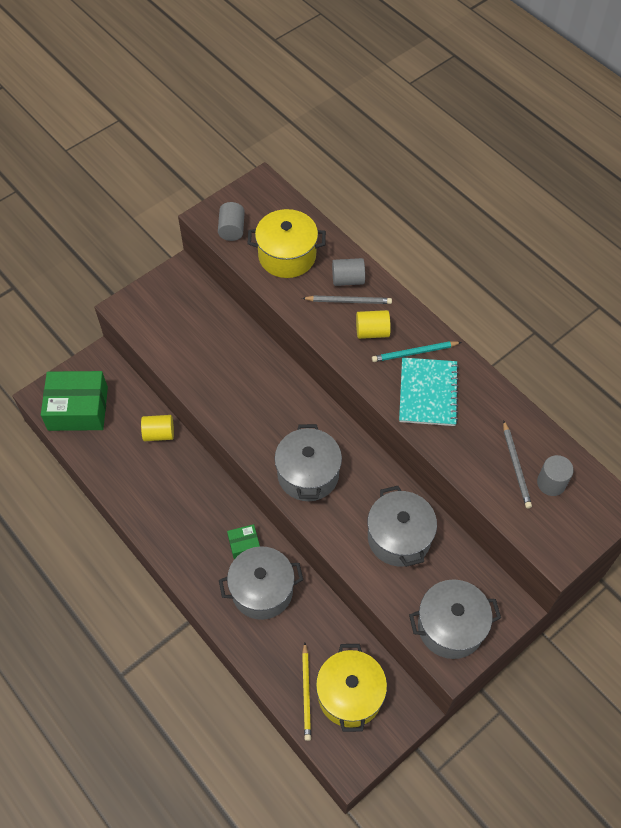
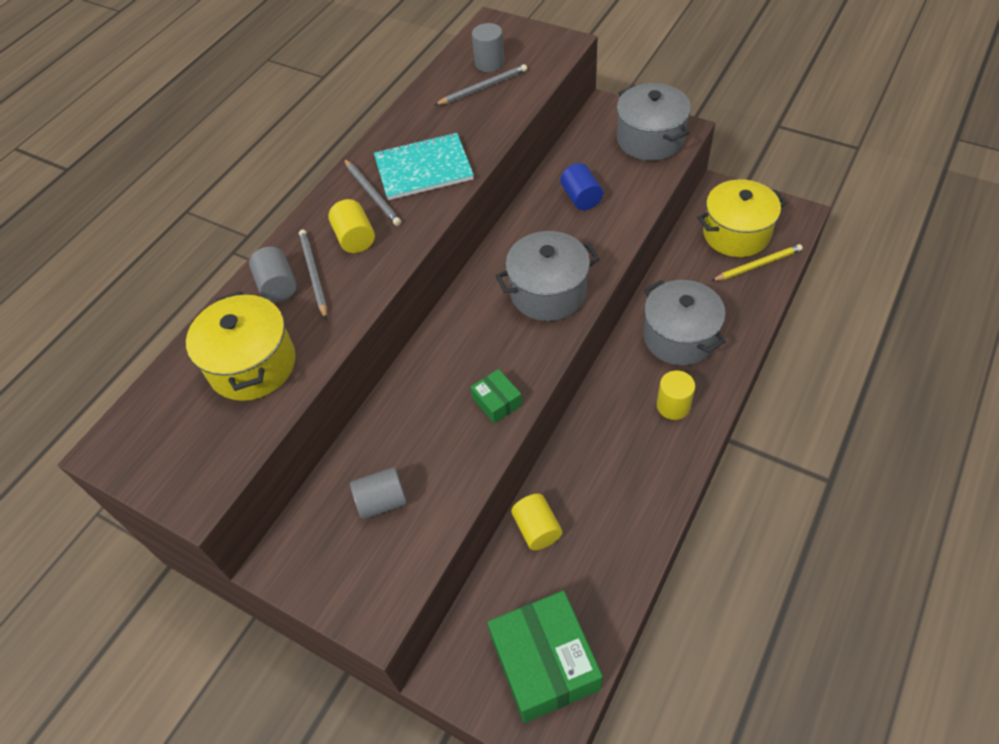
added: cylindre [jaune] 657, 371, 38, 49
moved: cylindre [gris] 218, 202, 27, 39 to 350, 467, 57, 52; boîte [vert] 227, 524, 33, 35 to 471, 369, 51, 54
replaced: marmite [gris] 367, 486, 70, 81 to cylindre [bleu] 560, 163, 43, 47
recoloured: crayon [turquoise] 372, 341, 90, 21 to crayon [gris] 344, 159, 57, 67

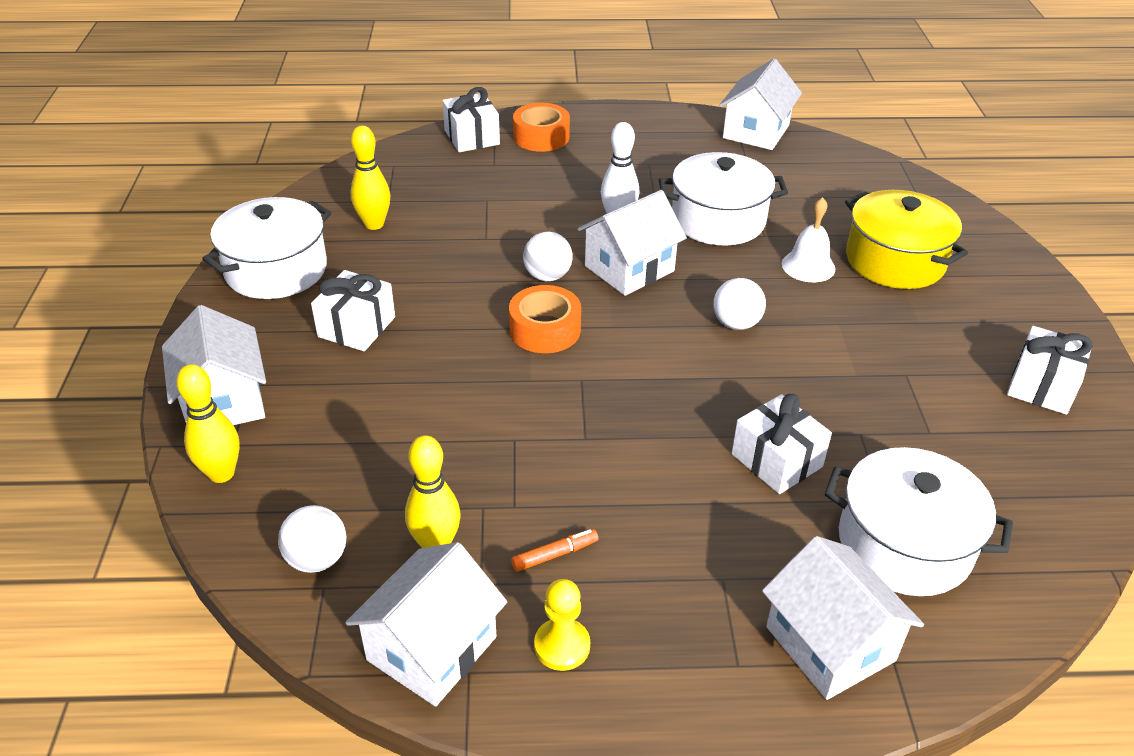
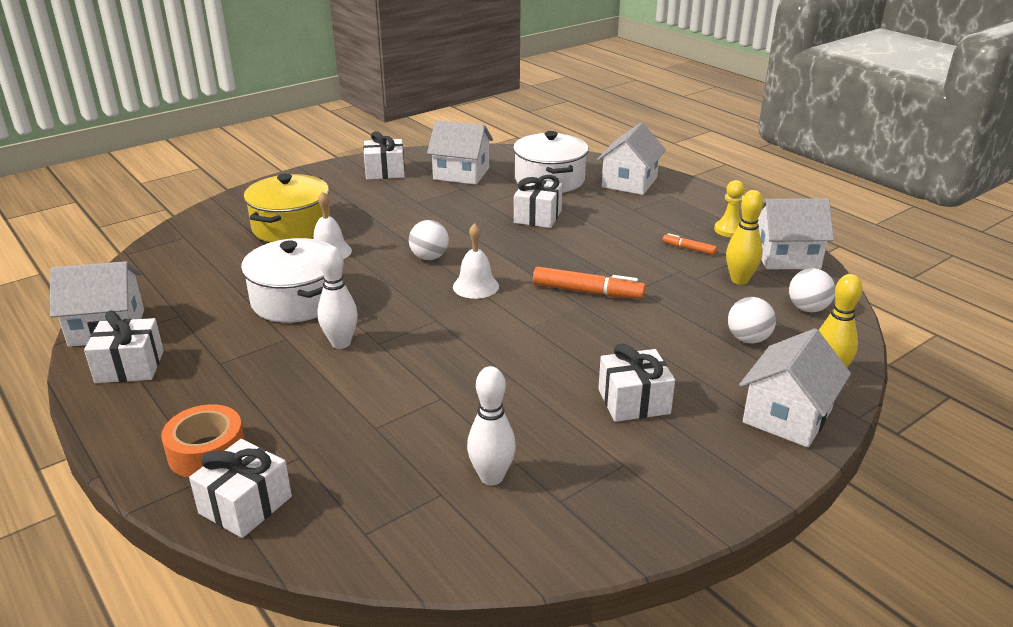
removed: marmite [blanc] 202, 197, 129, 102; ruban adhésif [orange] 509, 285, 72, 68
added: cadeau [blanc] 84, 310, 80, 73; cloche [blanc] 453, 223, 46, 76; feutre [orange] 533, 267, 113, 32
moved: balle [blanc] 523, 232, 50, 49 to 728, 297, 48, 47; maison [blanc] 578, 190, 109, 106 to 427, 120, 66, 65
recoloured: quille [jaune] 351, 126, 39, 104 to quille [blanc] 467, 366, 49, 119

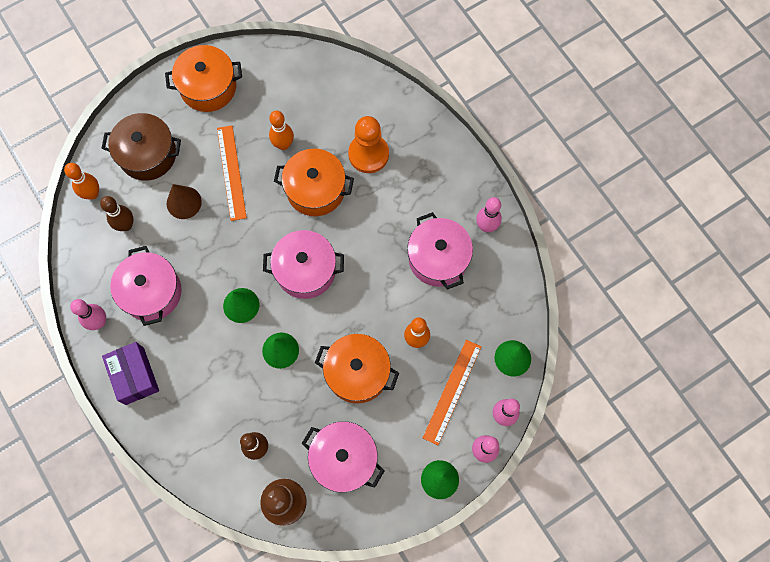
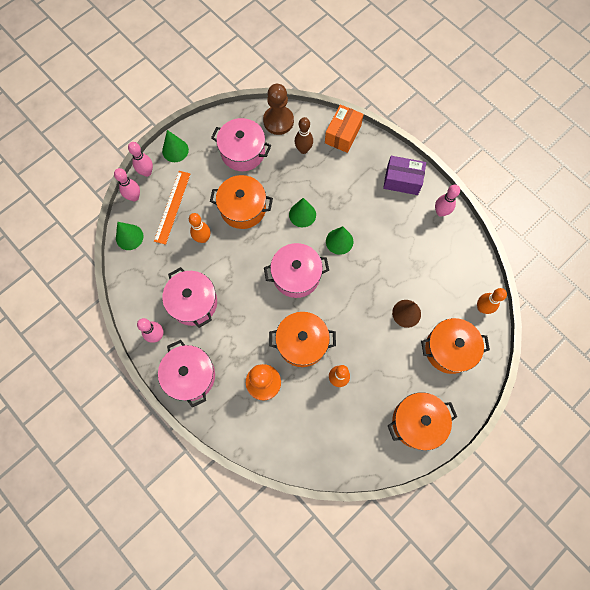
removed: quille [marron] 100, 196, 34, 35; règle [orange] 217, 125, 30, 96
added: boîte [orange] 325, 105, 39, 48
moved: marmite [rose] 110, 246, 72, 80 to 158, 340, 57, 67
recoloured: marmite [marron] 101, 113, 80, 67 to marmite [orange] 421, 318, 69, 56
turned: boîte [violet] 102, 342, 57, 63 = 383, 156, 43, 39 45 degrees counterclockwise

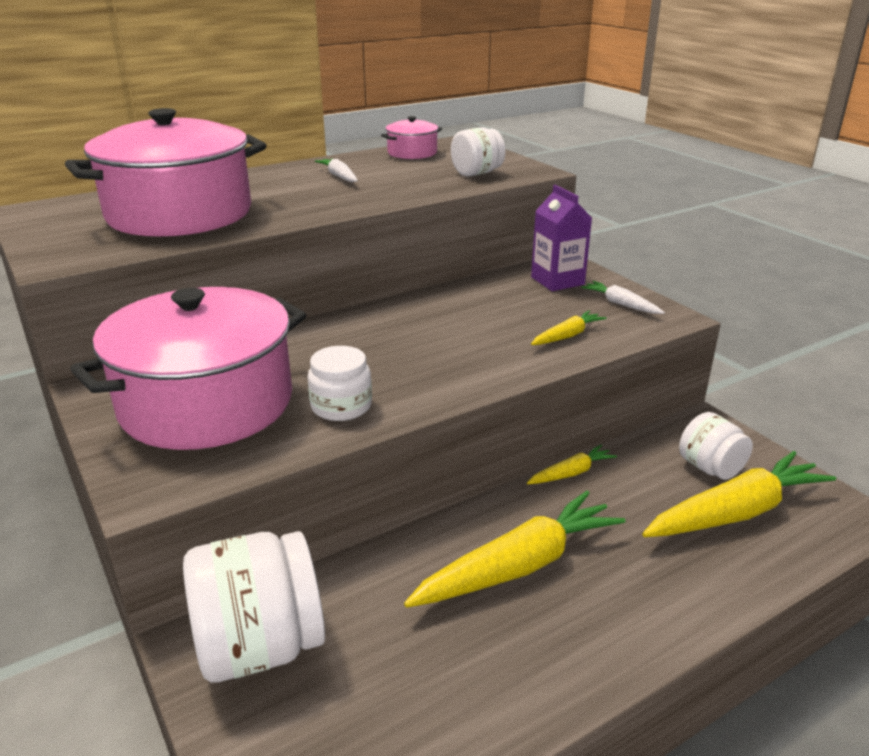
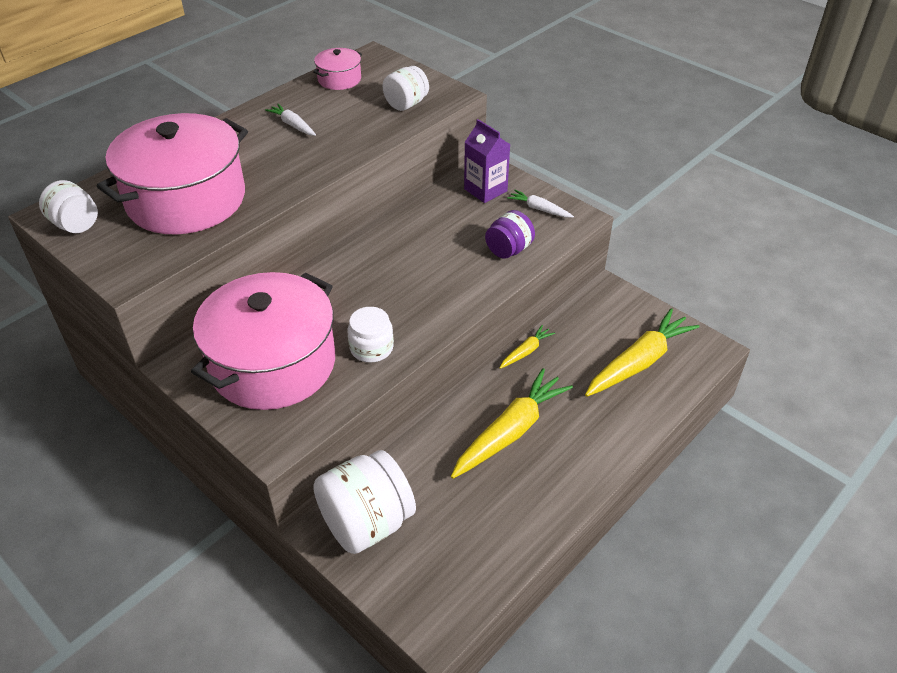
moved: bocal [blanc] 679, 412, 74, 68 to 39, 180, 59, 53
replaced: carotte [jaune] 531, 310, 76, 35 to bocal [violet] 485, 210, 50, 49

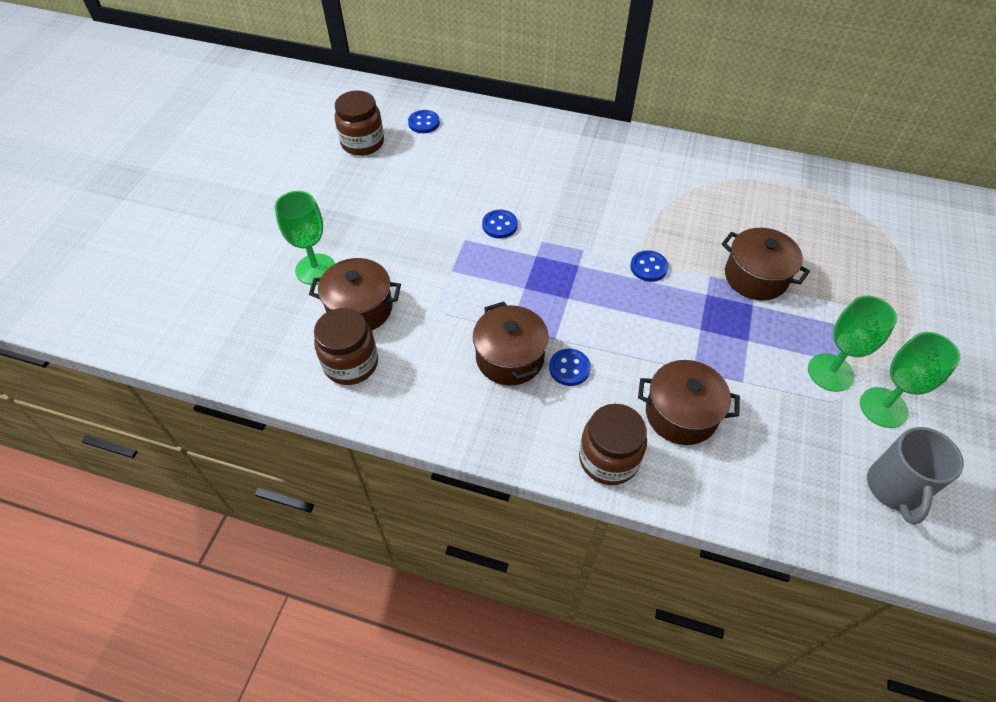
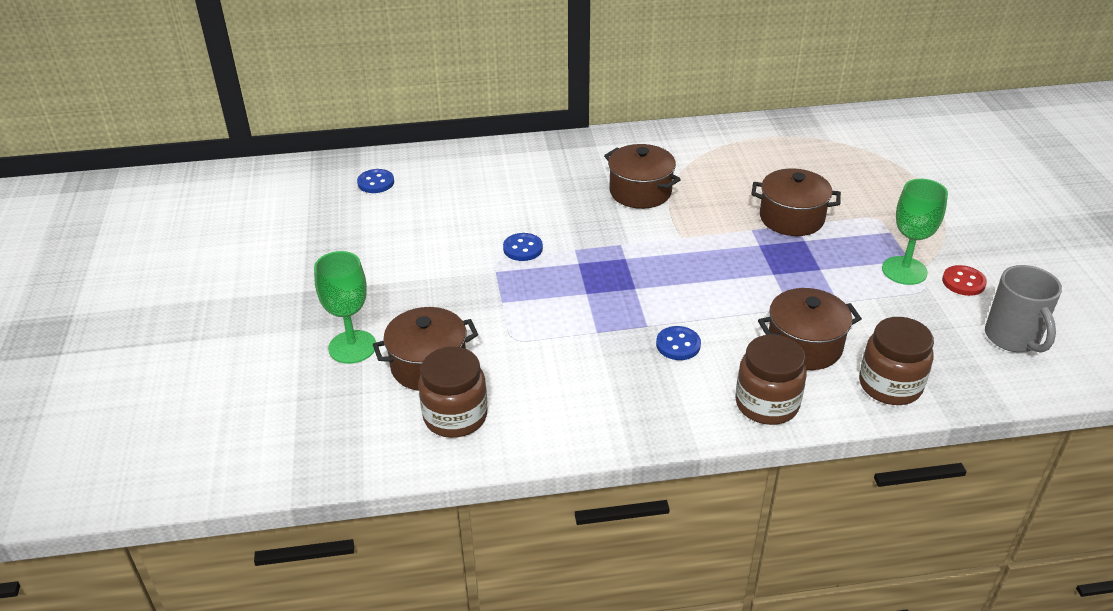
removed: bouton [bleu] 630, 250, 38, 32
moved: bocal [marron] 335, 91, 49, 65 to 859, 317, 75, 88; marmite [marron] 473, 302, 76, 84 to 604, 144, 77, 65
replaced: verre à pied [vert] 860, 332, 100, 96 to bouton [rouge] 942, 265, 45, 31

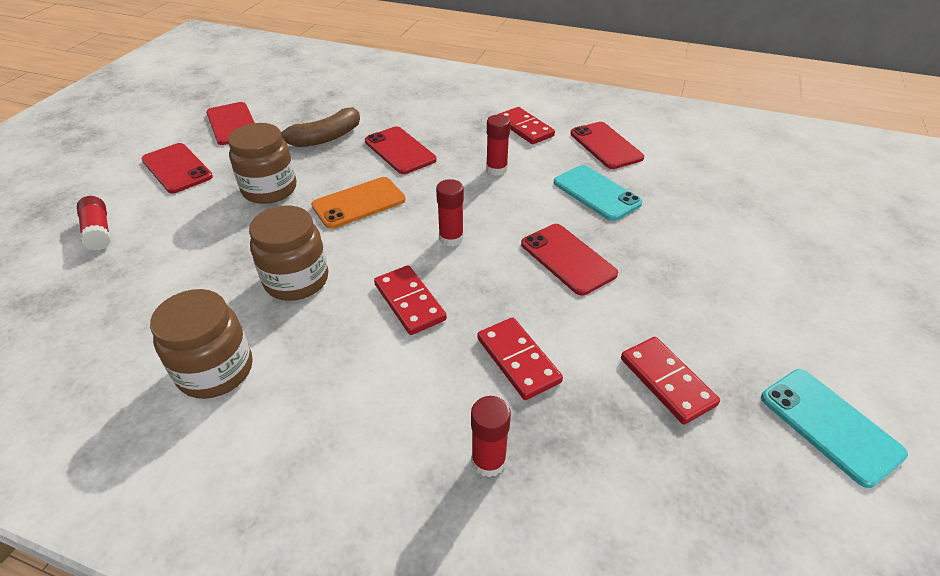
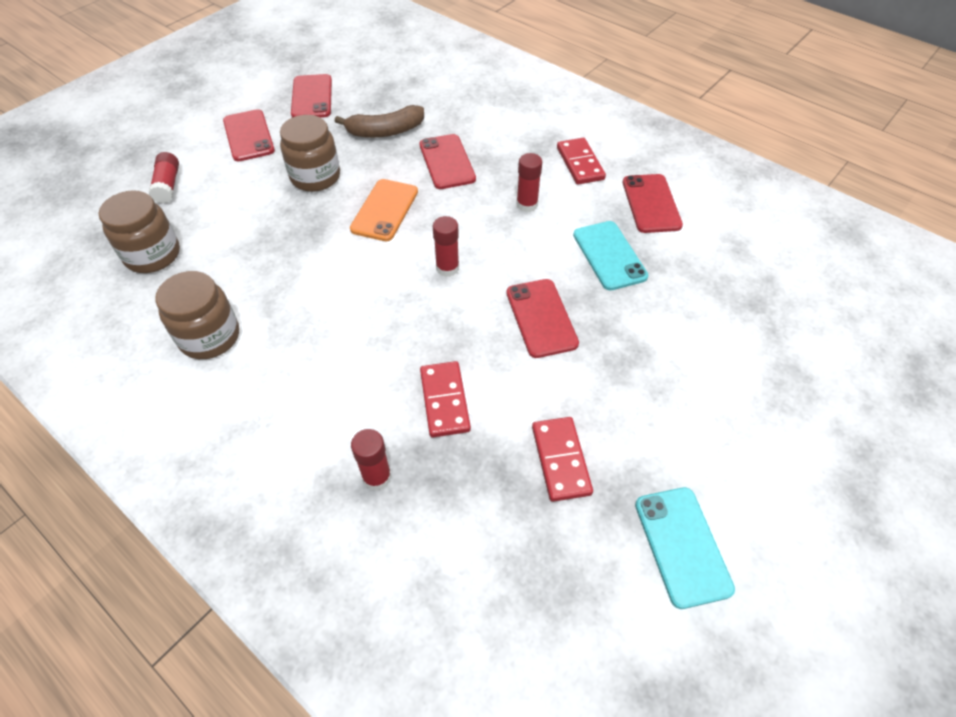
removed: domino [rouge] 374, 265, 73, 70
moved: bocal [marron] 249, 206, 79, 95 to 99, 190, 81, 83
turned: téléphone [orange] 311, 177, 95, 52 = 350, 179, 68, 62 60 degrees counterclockwise

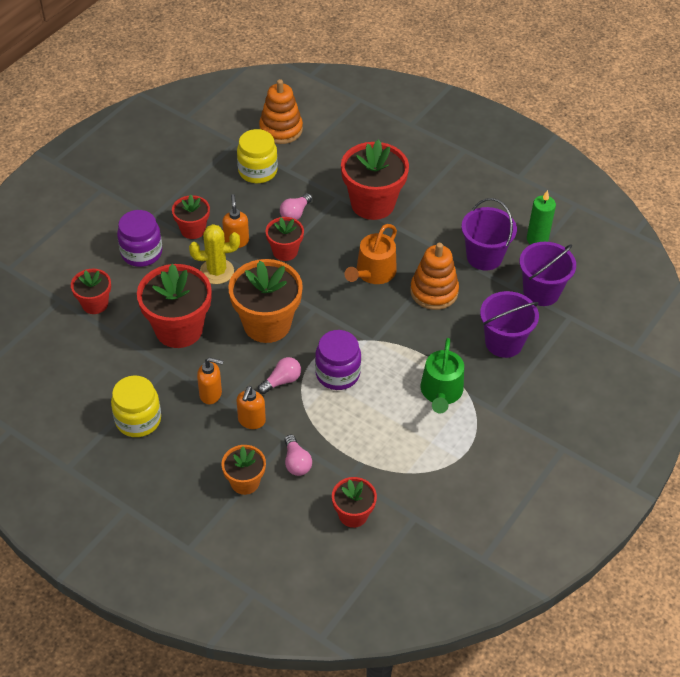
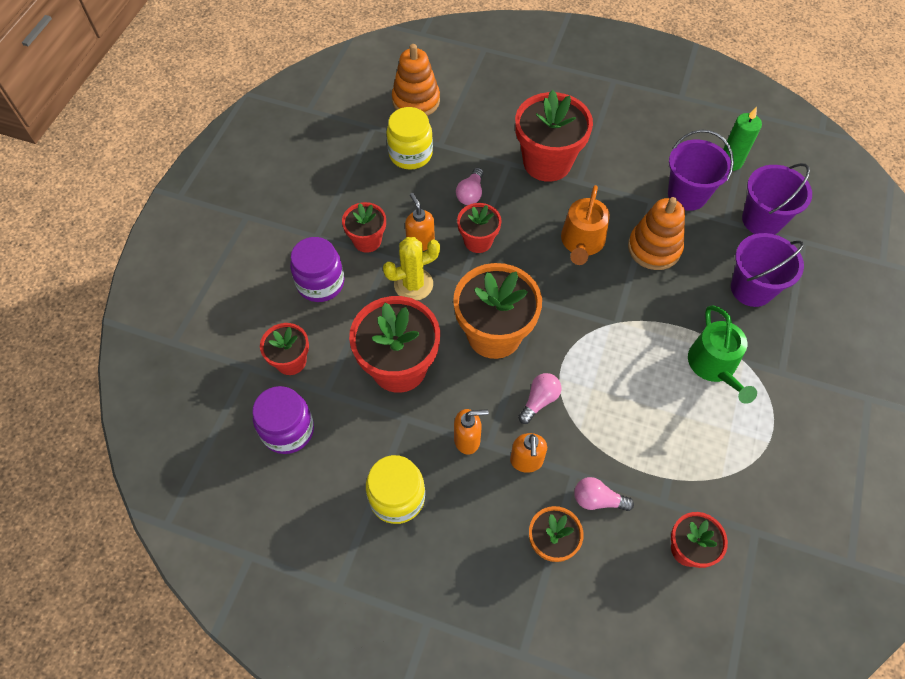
moved: bocal [violet] 315, 330, 46, 60 to 252, 386, 62, 68
turned: ampoule [rose] 284, 435, 28, 41 = 574, 477, 60, 34 135 degrees clockwise

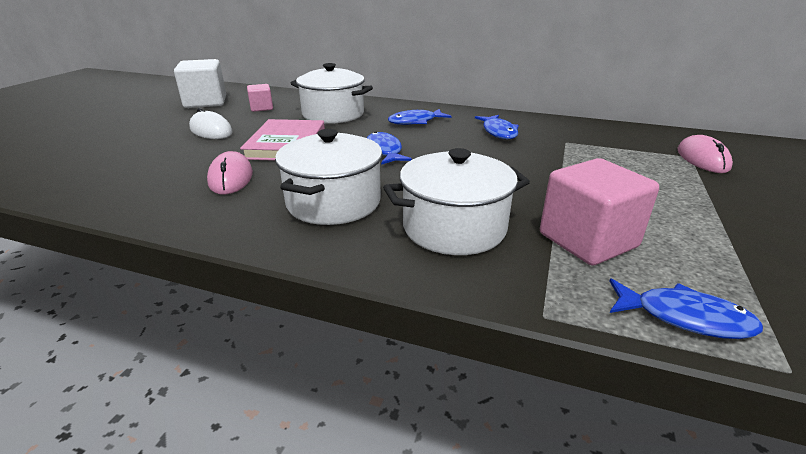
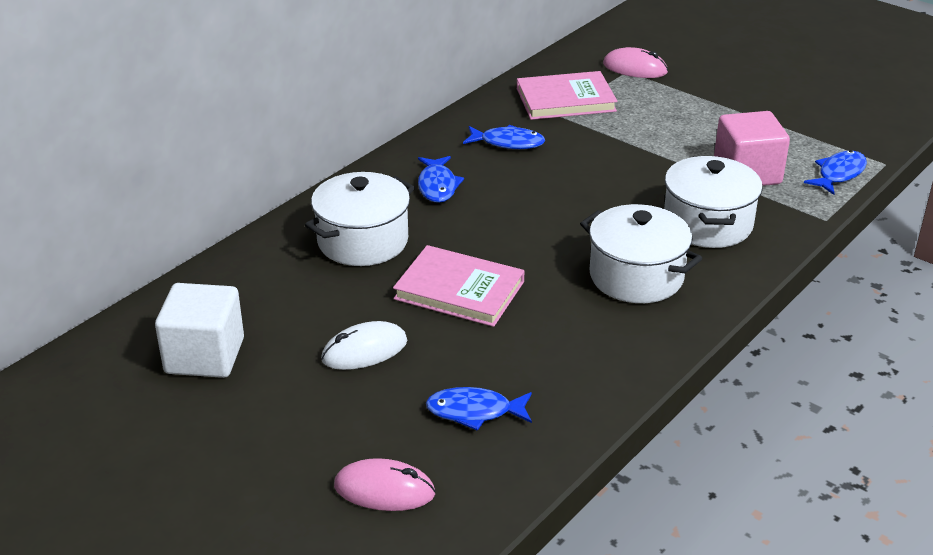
removed: cube [rose] 247, 84, 26, 28
added: livre [rose] 517, 71, 101, 49
moved: souris [rose] 207, 151, 46, 44 to 334, 458, 102, 53; poisson [bleu] 367, 132, 45, 33 to 426, 387, 106, 44

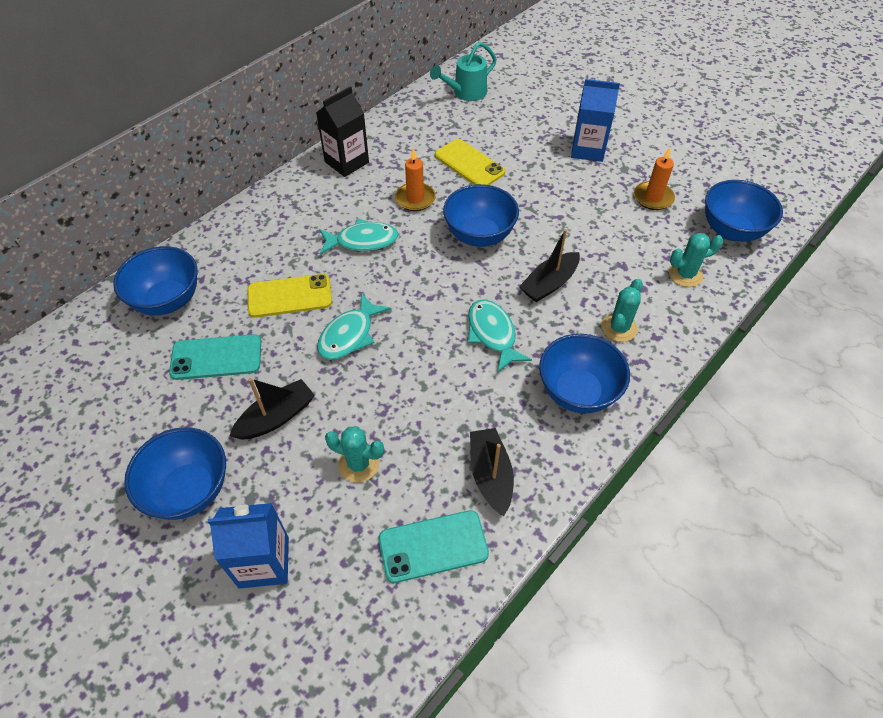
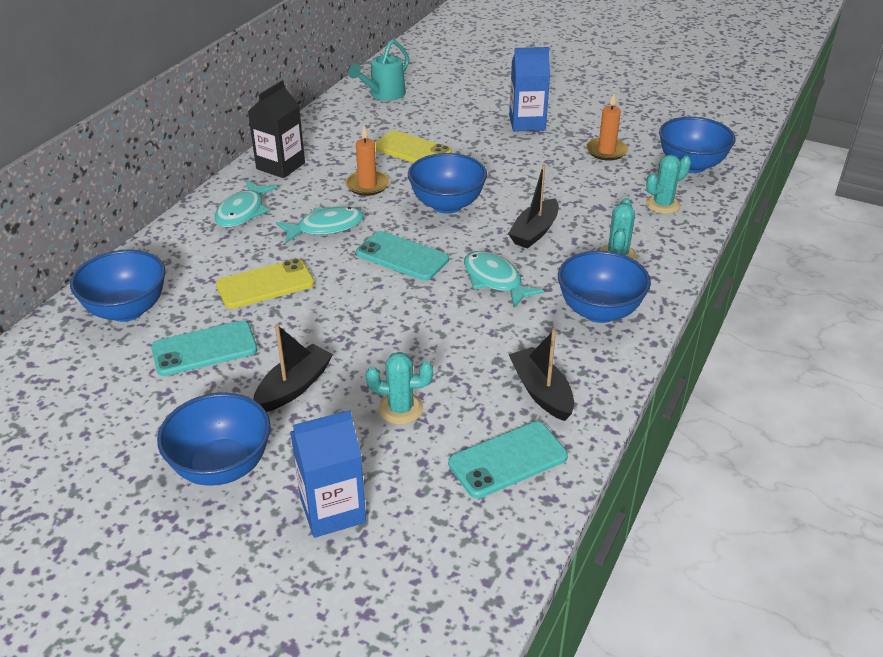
added: téléphone [turquoise] 356, 231, 93, 50
moved: poisson [turquoise] 317, 294, 74, 66 to 215, 180, 63, 48

